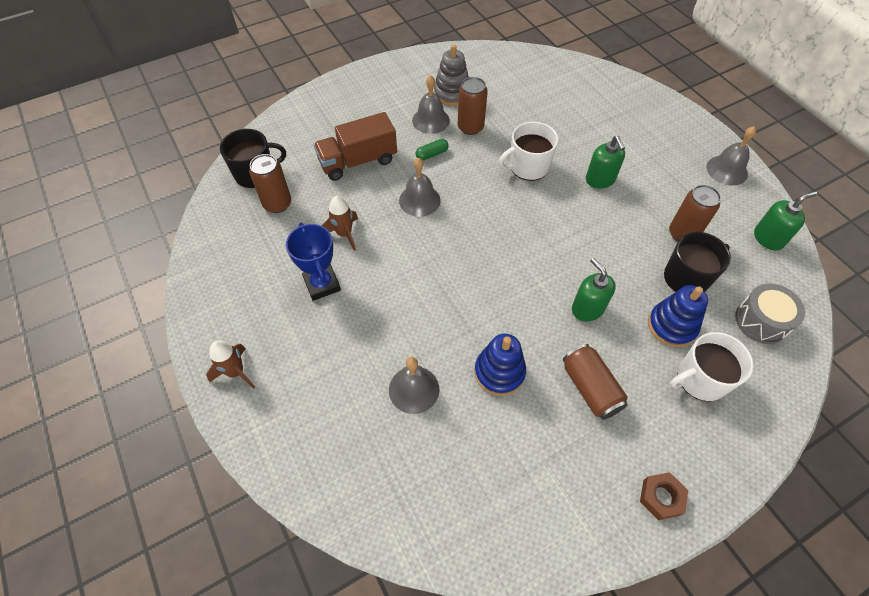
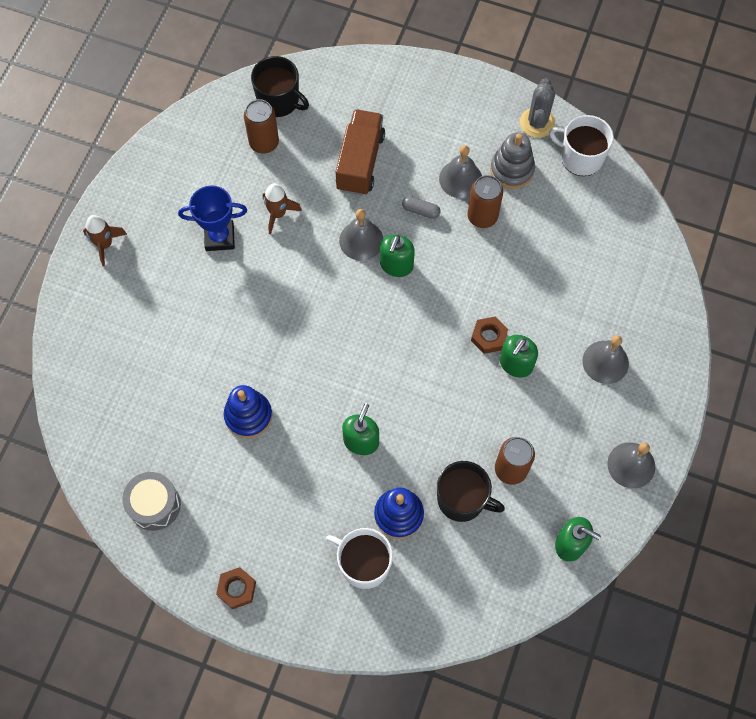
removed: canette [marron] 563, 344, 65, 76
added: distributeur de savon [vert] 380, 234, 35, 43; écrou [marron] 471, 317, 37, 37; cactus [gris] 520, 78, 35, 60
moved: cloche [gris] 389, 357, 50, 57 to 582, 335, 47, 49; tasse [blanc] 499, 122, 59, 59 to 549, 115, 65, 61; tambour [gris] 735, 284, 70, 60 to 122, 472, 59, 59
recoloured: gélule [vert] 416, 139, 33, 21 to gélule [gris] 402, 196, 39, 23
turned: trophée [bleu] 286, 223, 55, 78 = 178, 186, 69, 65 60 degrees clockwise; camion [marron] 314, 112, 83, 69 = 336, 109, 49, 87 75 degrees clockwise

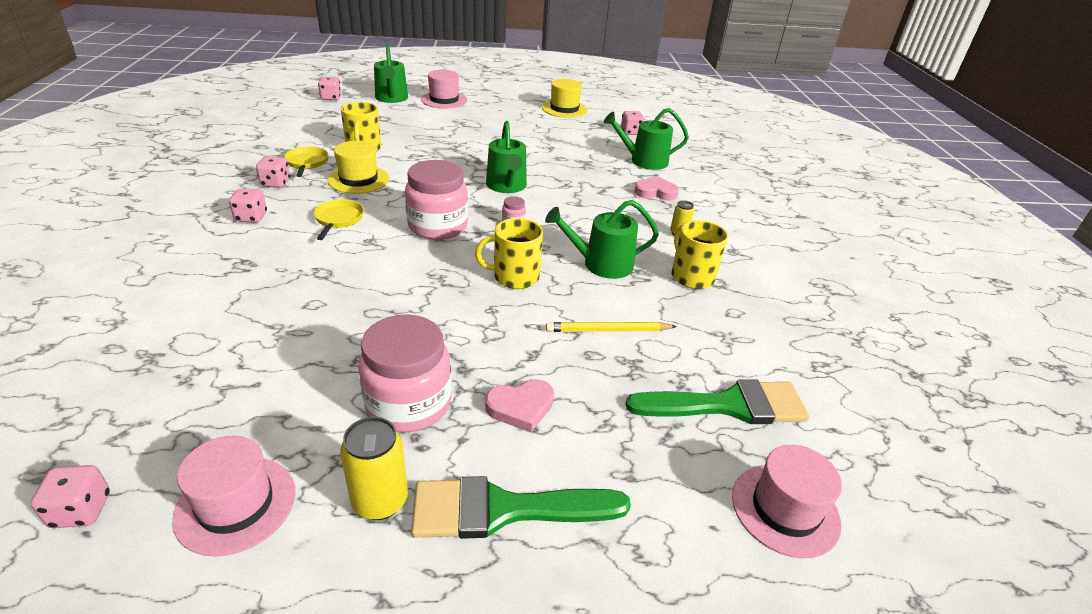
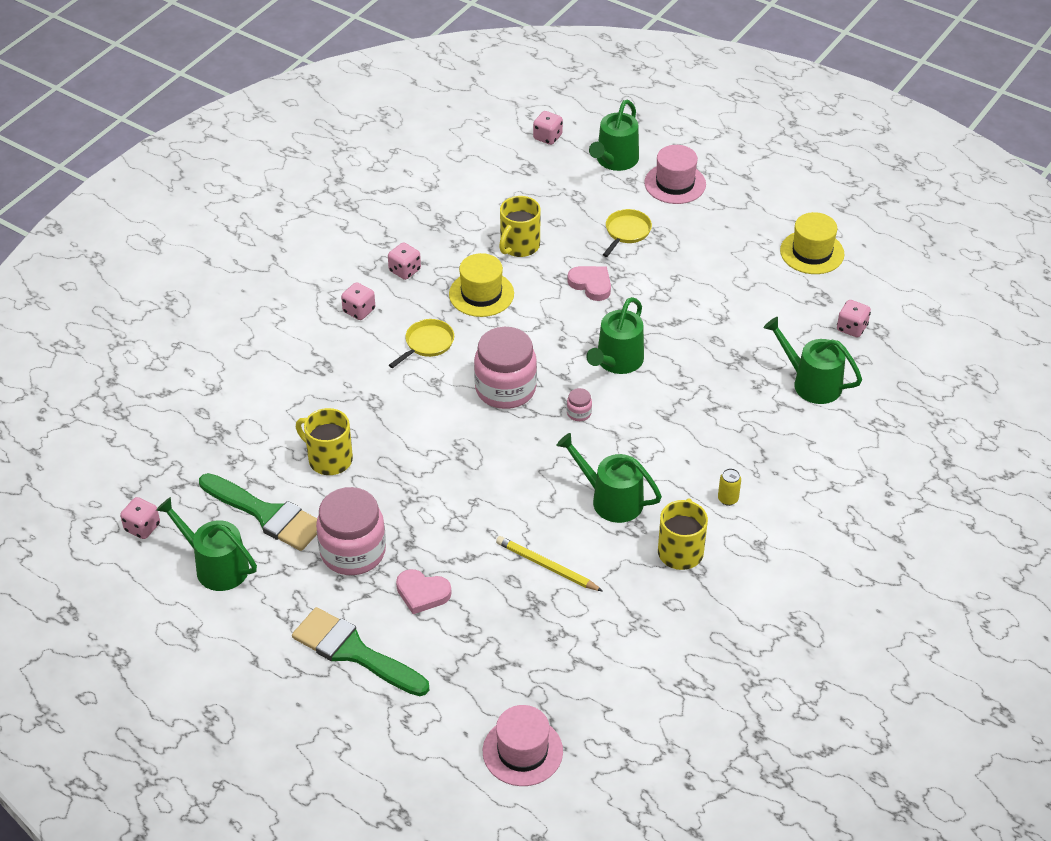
removed: canette [jaune] 340, 417, 68, 103
moved: poêle [jaune] 284, 146, 44, 31 to 603, 209, 49, 48; tasse [jaune] 475, 218, 68, 71 to 296, 408, 57, 67; pinceau [vert] 625, 379, 184, 45 to 199, 473, 118, 78; cœur [rose] 634, 176, 45, 24 to 567, 266, 44, 35
replaced: chapeau [rose] 172, 436, 123, 120 to arrosoir [vert] 156, 497, 101, 94

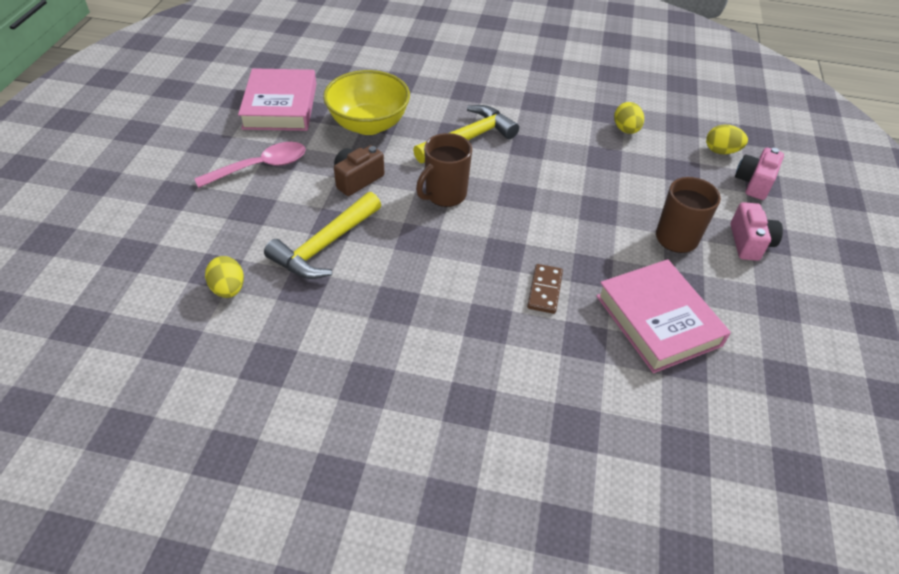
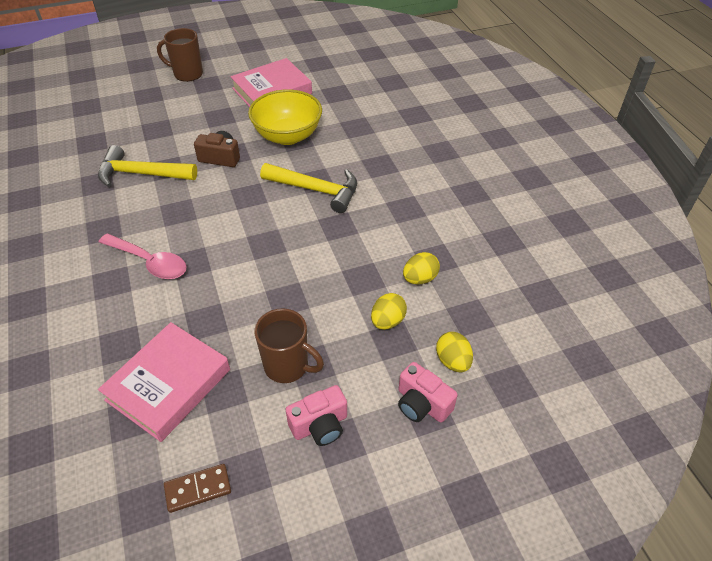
moved: cuillère [rose] 194, 142, 112, 46 to 99, 234, 88, 45; œuf [jaune] 205, 256, 39, 42 to 371, 293, 36, 37; tasse [marron] 416, 133, 56, 74 to 157, 28, 46, 54; domino [marron] 527, 264, 36, 50 to 164, 464, 67, 49
turned: appareil photo [rose] 735, 148, 49, 52 = 398, 362, 60, 61 135 degrees counterclockwise

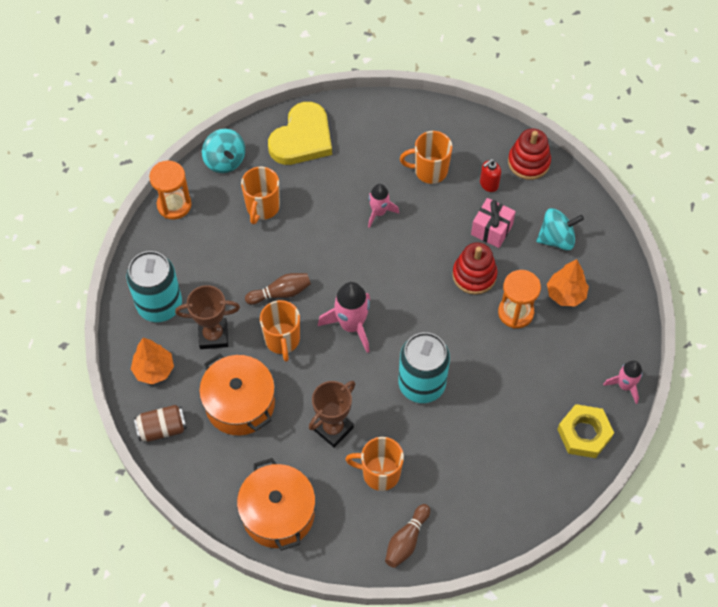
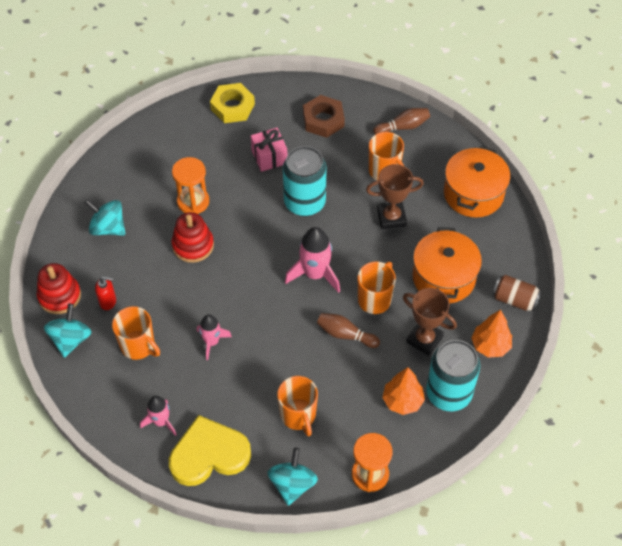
added: toupie [turquoise] 44, 304, 48, 54; écrou [marron] 303, 95, 42, 43
moved: cadeau [rose] 471, 198, 45, 50 to 251, 128, 36, 44; arbre [orange] 547, 259, 42, 48 to 382, 367, 43, 48; fusée [rose] 603, 360, 40, 44 to 140, 396, 37, 40
turned: tasse [orange] 241, 167, 39, 57 = 277, 376, 41, 60 105 degrees clockwise

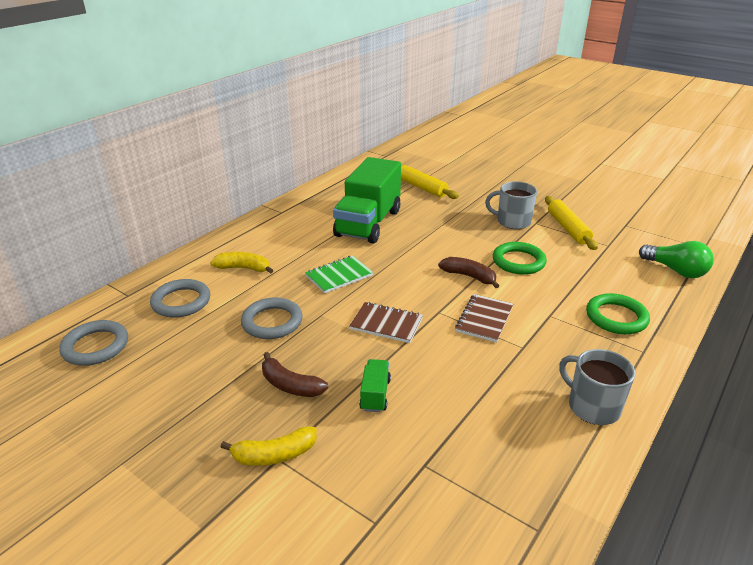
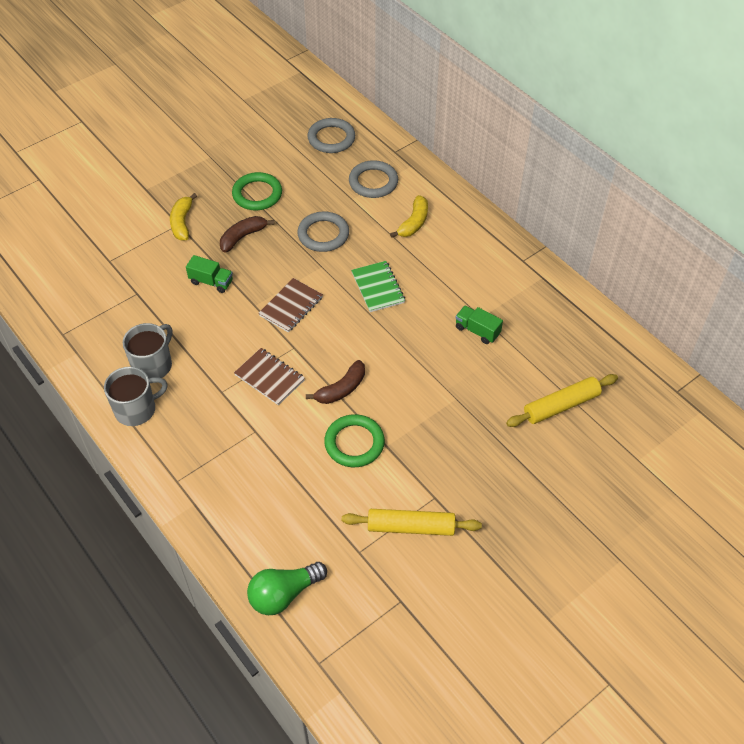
moved: tasse [gris] 485, 181, 52, 48 to 123, 323, 49, 55; anneau [vert] 586, 293, 64, 41 to 232, 172, 50, 38
resized: camion [vert] 333, 157, 68, 87 = 455, 306, 48, 38 x0.41

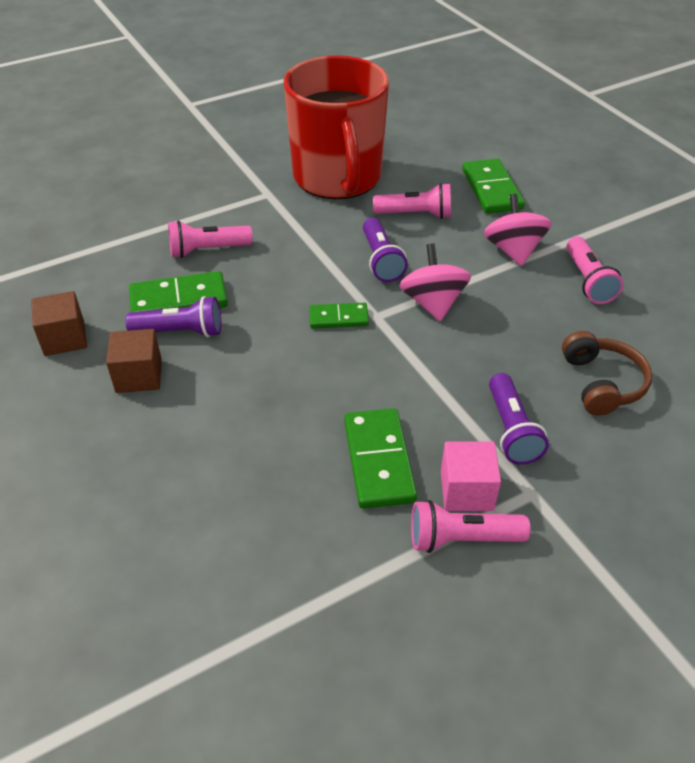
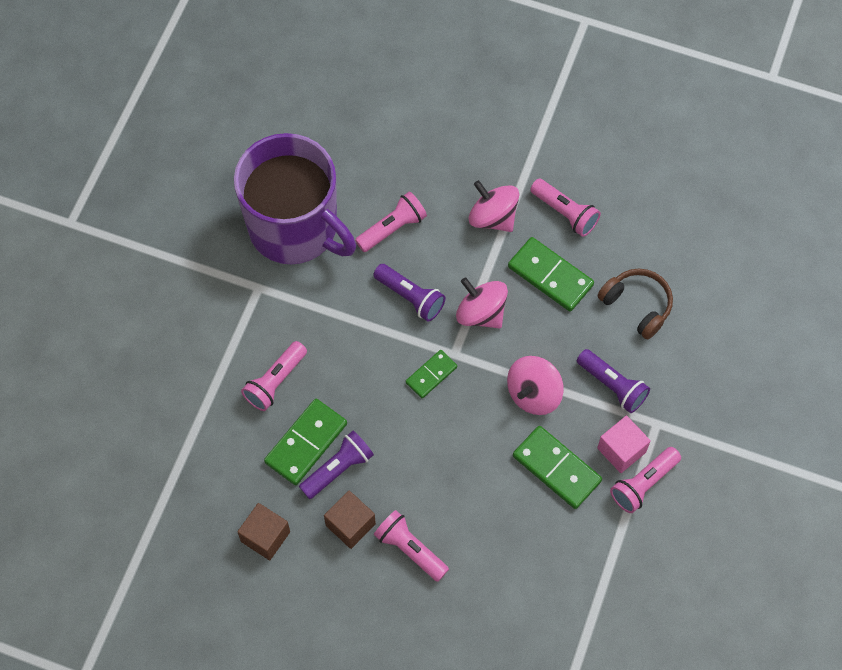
added: lampe de poche [rose] 374, 510, 75, 72; toupie [rose] 507, 356, 57, 59
moved: domino [vert] 462, 158, 63, 56 to 508, 237, 86, 74
recoloured: tasse [rouge] 283, 55, 106, 144 to tasse [violet] 234, 133, 122, 131

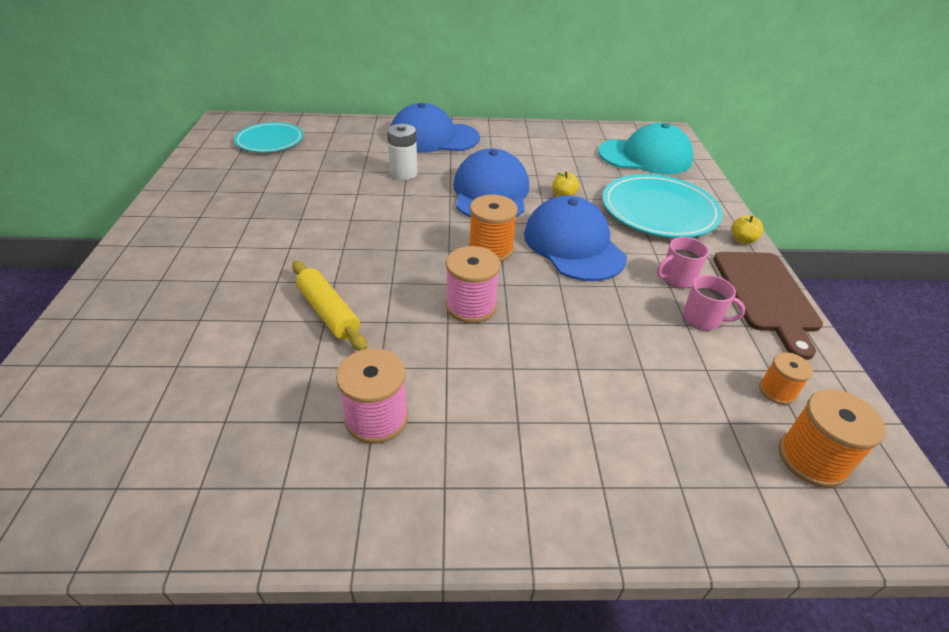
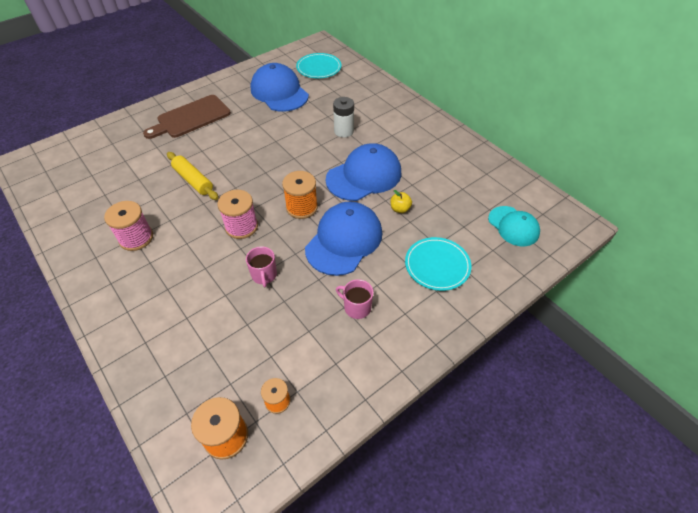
removed: pomme [jaune] 731, 215, 32, 29
moved: casquette [bleu] 391, 103, 89, 50 to 251, 63, 58, 49; tasse [rose] 683, 275, 62, 55 to 246, 246, 31, 42; planche à découper [marron] 713, 252, 110, 108 to 143, 95, 88, 44
turned: rouleau à pâtisserie [jaune] 292, 261, 75, 90 = 167, 152, 51, 48 60 degrees counterclockwise
resized: casquette [turquoise] 598, 123, 95, 51 = 488, 206, 52, 41 x0.62; assiette [turquoise] 602, 174, 121, 64 = 405, 237, 67, 54 x0.65

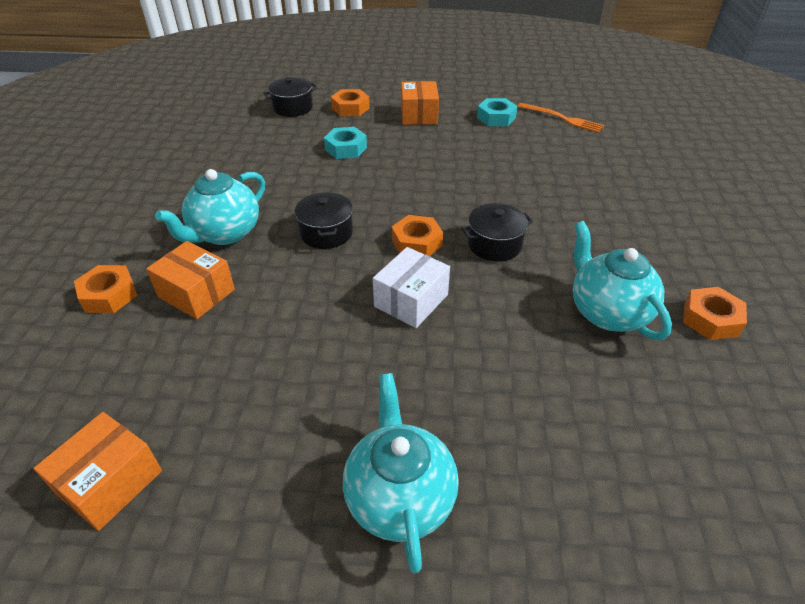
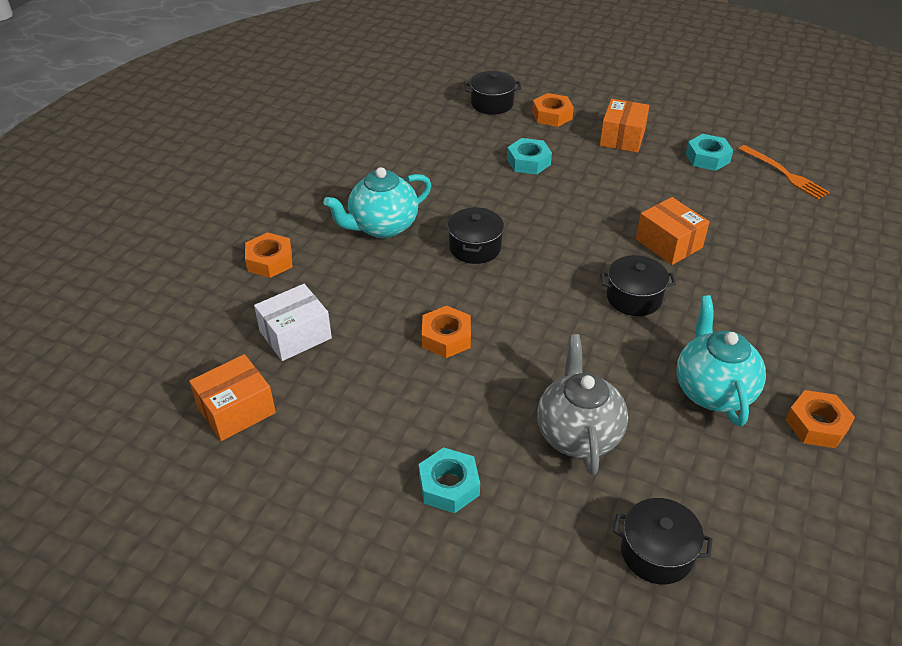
added: théière [gris] 537, 334, 91, 141; marmite [noir] 613, 498, 100, 86
moved: boîte [orange] 146, 241, 89, 78 to 636, 197, 74, 68; boîte [blanc] 373, 247, 77, 81 to 254, 284, 78, 77; écrou [orange] 392, 215, 51, 41 to 422, 306, 49, 52
replaced: théière [turquoise] 343, 373, 116, 201 to écrou [turquoise] 419, 448, 61, 65

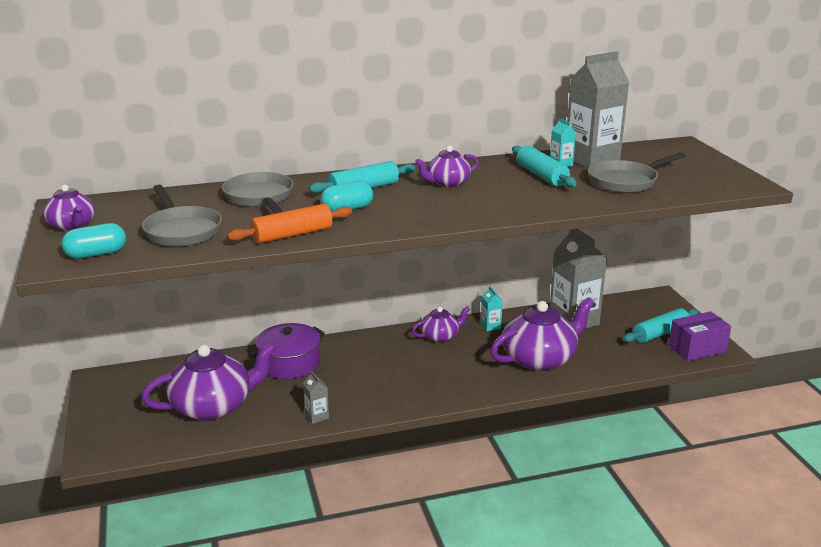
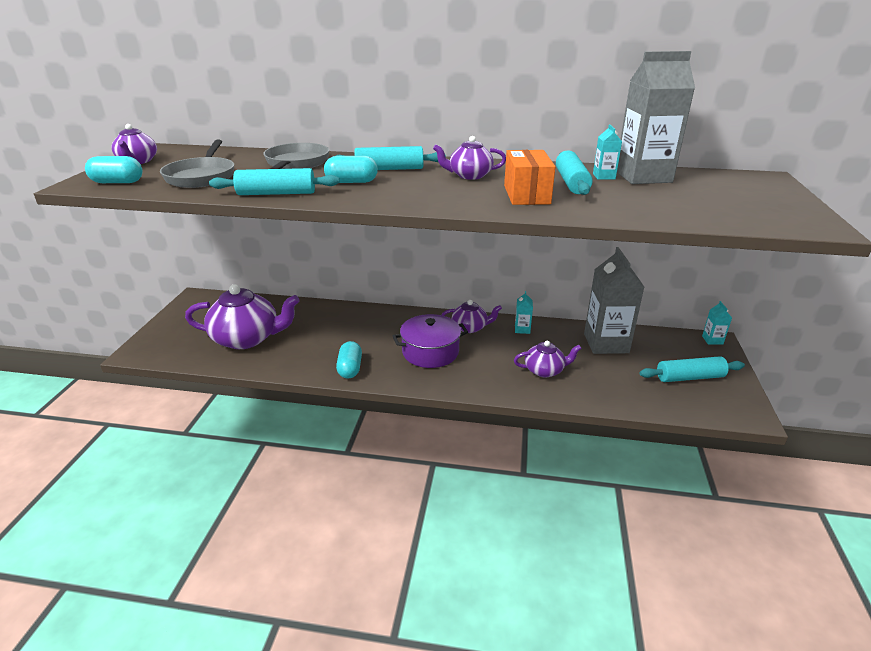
removed: brique de lait [gris] 303, 371, 26, 53; poêle [gris] 588, 152, 98, 41; boîte [violet] 668, 311, 63, 50
added: gélule [turquoise] 336, 341, 26, 38; boîte [orange] 504, 150, 51, 55; brique de lait [turquoise] 702, 301, 30, 44
moved: marmite [violet] 251, 323, 74, 56 to 393, 314, 75, 54
recoloured: rouleau à pâtisserie [orange] 227, 204, 126, 40 to rouleau à pâtisserie [turquoise] 209, 168, 130, 27
resized: théière [violet] 490, 297, 104, 74 = 514, 341, 68, 36 x0.54

